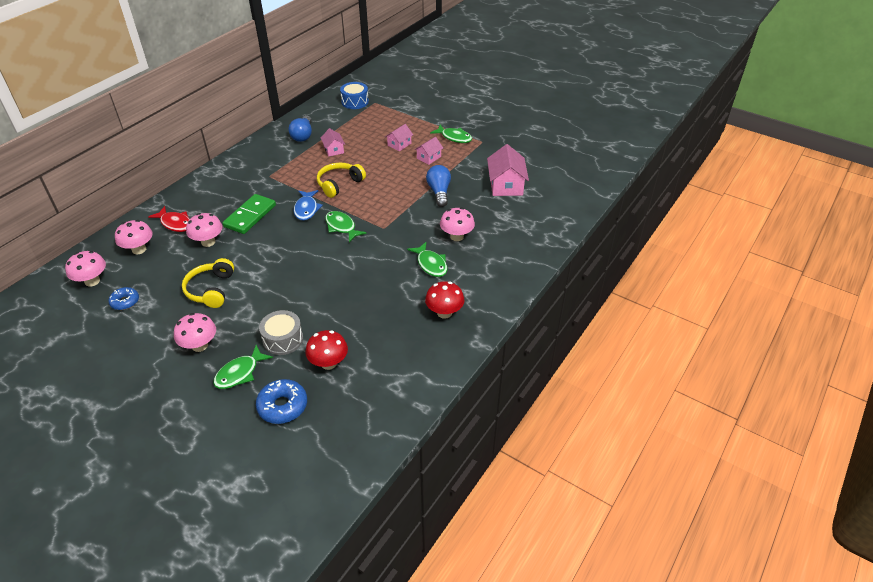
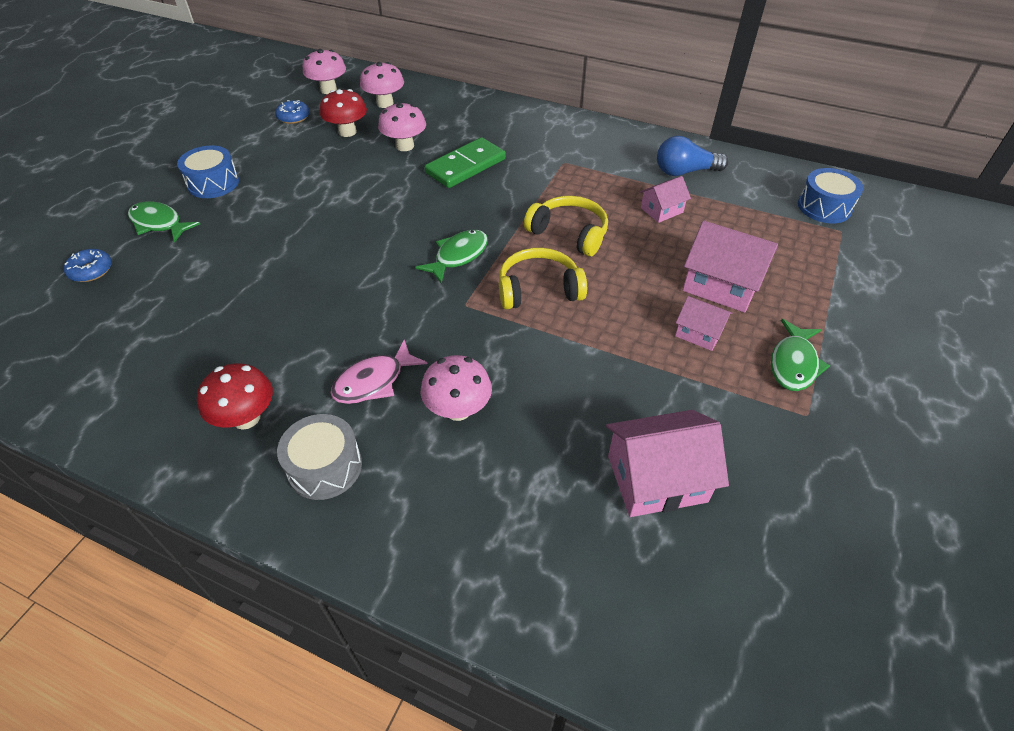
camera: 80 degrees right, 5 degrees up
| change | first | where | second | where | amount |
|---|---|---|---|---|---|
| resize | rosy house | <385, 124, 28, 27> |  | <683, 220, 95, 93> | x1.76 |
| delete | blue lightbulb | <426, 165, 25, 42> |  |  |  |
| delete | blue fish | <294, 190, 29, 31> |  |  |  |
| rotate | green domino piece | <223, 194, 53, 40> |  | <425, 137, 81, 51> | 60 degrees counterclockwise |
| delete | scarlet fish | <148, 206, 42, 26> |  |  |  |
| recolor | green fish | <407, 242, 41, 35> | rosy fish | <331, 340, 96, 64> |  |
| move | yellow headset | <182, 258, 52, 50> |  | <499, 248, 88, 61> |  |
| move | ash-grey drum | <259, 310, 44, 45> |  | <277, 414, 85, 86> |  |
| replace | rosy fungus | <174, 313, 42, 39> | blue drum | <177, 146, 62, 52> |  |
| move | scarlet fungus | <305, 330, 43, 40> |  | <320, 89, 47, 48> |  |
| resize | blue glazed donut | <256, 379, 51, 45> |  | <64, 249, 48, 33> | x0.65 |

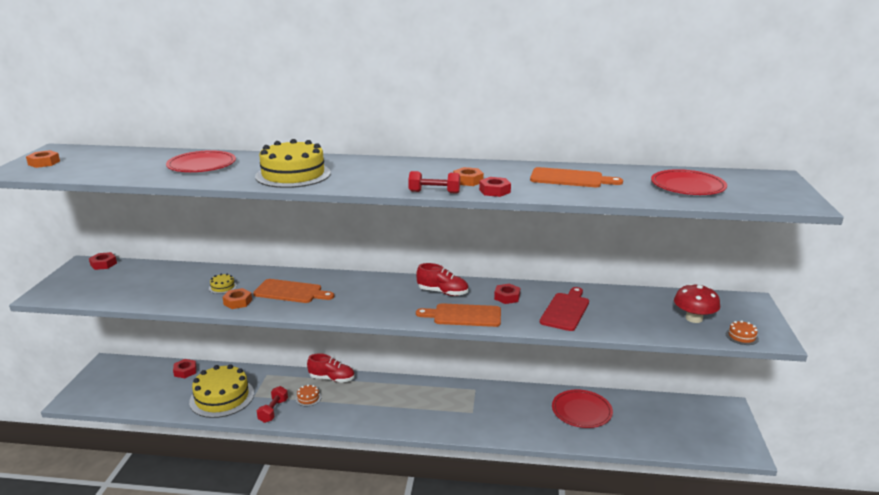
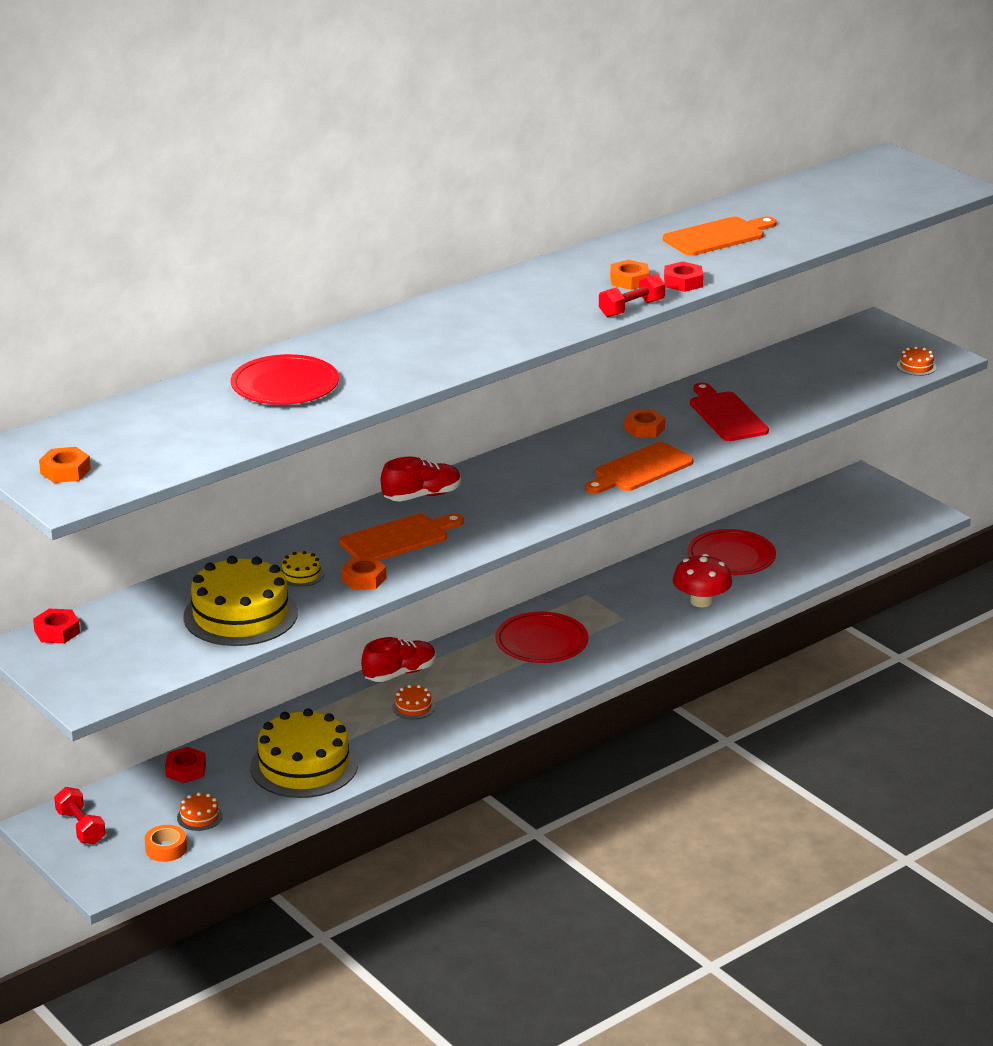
camera: 45 degrees left, 5 degrees up
| change | first | where | second | where | amount |
|---|---|---|---|---|---|
| move | yellow cake | <255, 139, 76, 49> |  | <183, 556, 115, 90> |  |
| move | scarlet flat dish | <651, 169, 76, 26> |  | <495, 612, 94, 51> |  |
| move | scarlet sneaker | <416, 263, 52, 33> |  | <381, 457, 80, 44> |  |
| move | scarlet fungus | <674, 283, 46, 40> |  | <673, 554, 59, 53> |  |
| recolor | scarlet hex nut | <494, 284, 26, 20> | orange hex nut | <624, 410, 41, 28> |  |
| move | scarlet dumbbell | <257, 386, 31, 37> |  | <54, 787, 52, 58> |  |
| insert |  |  | orange cake | <177, 792, 46, 39> |  |
| insert |  |  | orange roll of tape | <144, 825, 43, 37> |  |

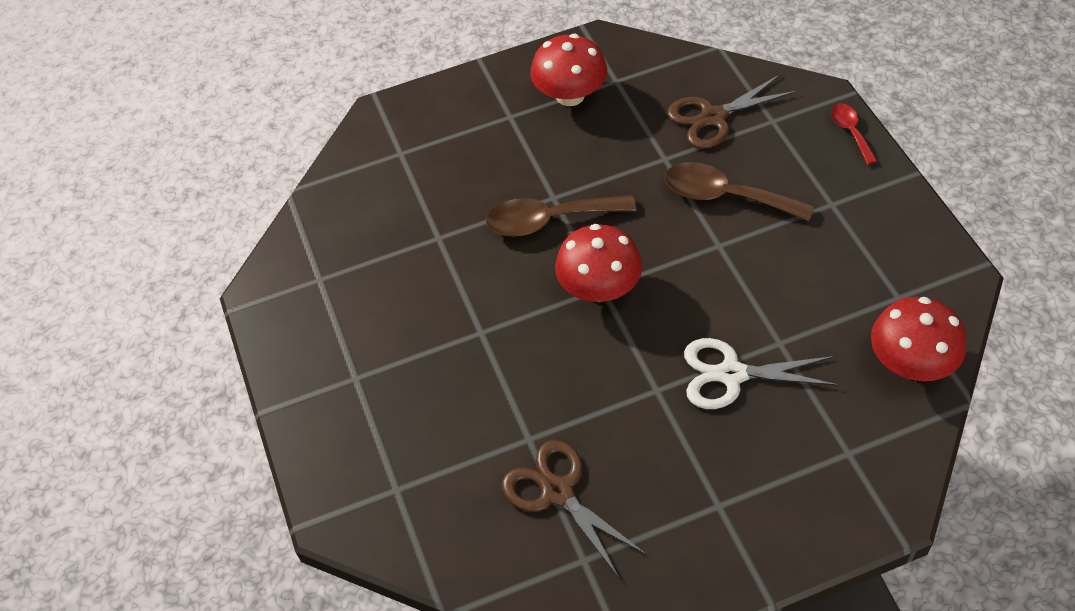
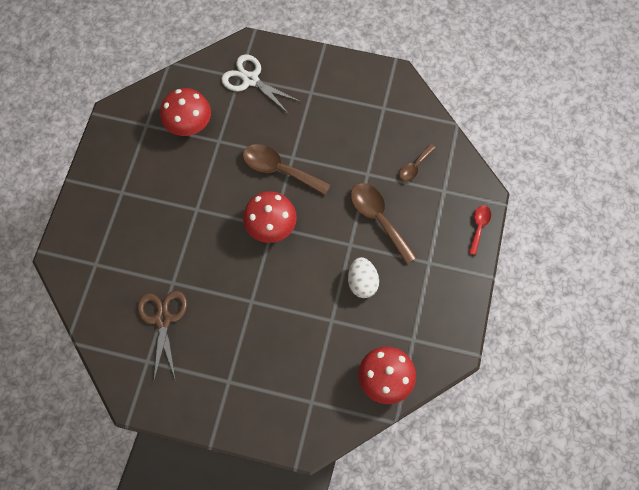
camera: 30 degrees right, 15 degrees up
| change | first | where | second | where | amount |
|---|---|---|---|---|---|
| move | scarlet fungus | <531, 34, 76, 72> |  | <160, 88, 51, 48> |  |
| replace | russet shears | <667, 74, 130, 75> | russet teaspoon | <399, 144, 37, 38> |  |
| move | white shears | <684, 338, 155, 71> |  | <221, 54, 80, 60> |  |
| insert |  |  | white egg shape | <348, 257, 31, 41> |  |

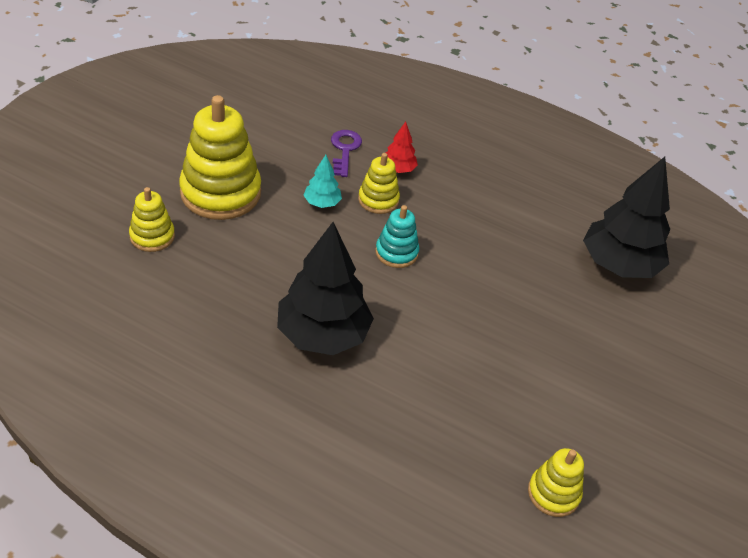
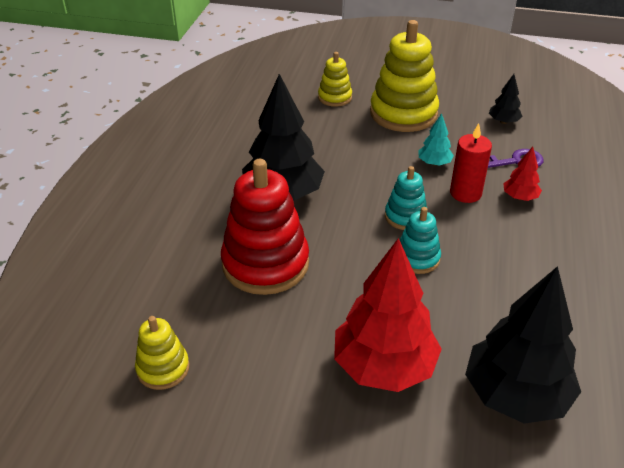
camera: 80 degrees right, 5 degrees down
| change | first | where | second | where | amount |
|---|---|---|---|---|---|
| replace | yellow stacking toy | <358, 153, 42, 61> | scarlet pillar candle | <450, 123, 42, 80> |  |
| insert |  |  | ebony toy tree | <489, 74, 34, 50> |  |
| insert |  |  | scarlet stacking toy | <221, 159, 88, 136> |  |
| insert |  |  | aqua stacking toy | <400, 207, 41, 67> |  |
| insert |  |  | scarlet toy tree | <334, 238, 108, 154> |  |

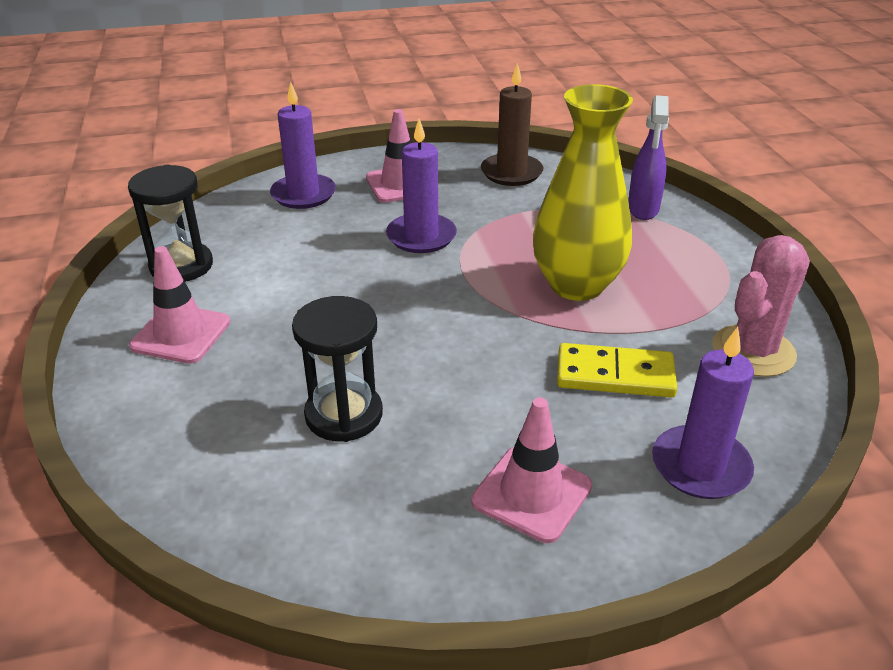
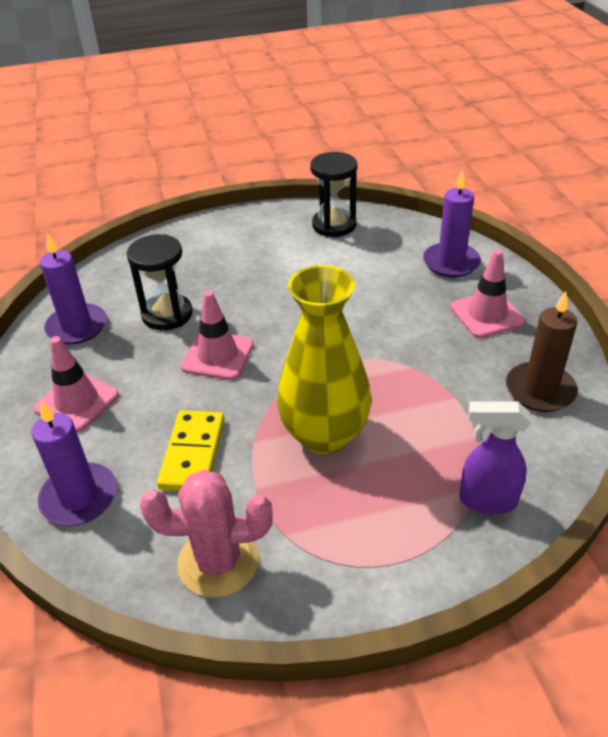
camera: 90 degrees right, 5 degrees up
| change | first | where | second | where | amount |
|---|---|---|---|---|---|
| move | purple pillar candle | <386, 119, 71, 134> |  | <40, 233, 67, 112> |  |
| rotate | rosy saguaro cactus | <712, 235, 98, 142> |  | <140, 470, 133, 128> | 45 degrees counterclockwise |
| move | rosy traffic cone | <129, 246, 102, 118> |  | <181, 290, 73, 90> |  |

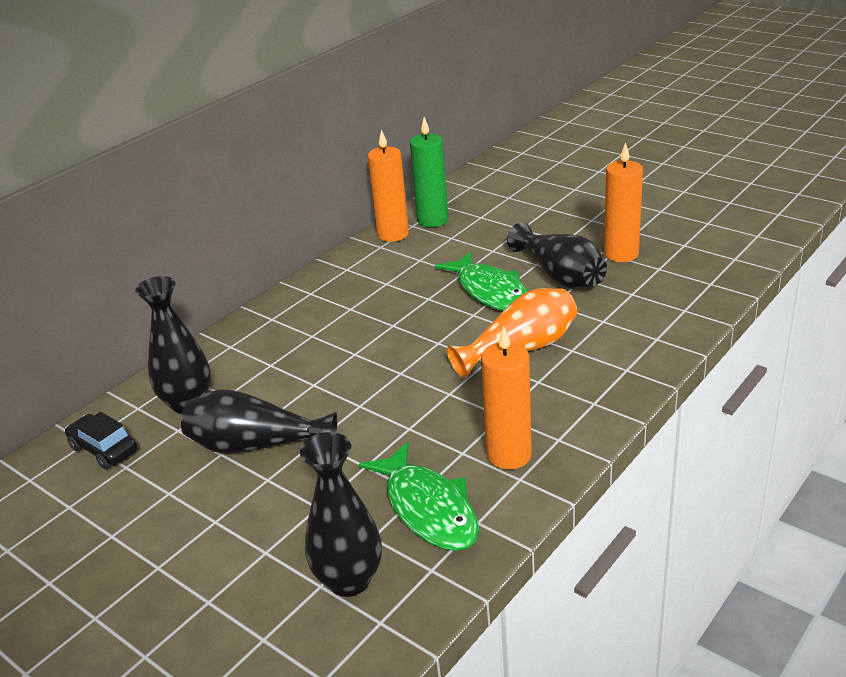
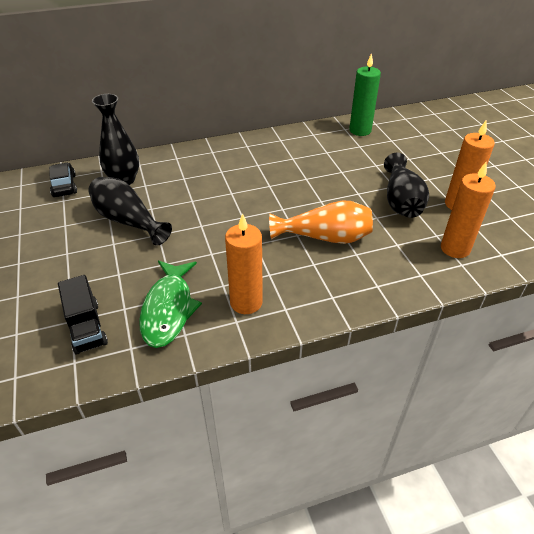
camera: 30 degrees right, 10 degrees up
| change | first | where | second | where | amount |
|---|---|---|---|---|---|
| move | orange pillar candle | <367, 129, 42, 113> |  | <441, 162, 55, 96> |  |
| delete | green fish | <435, 251, 93, 60> |  |  |  |
| replace | ebony vase | <300, 432, 82, 165> | ebony lorry | <58, 275, 50, 79> |  |

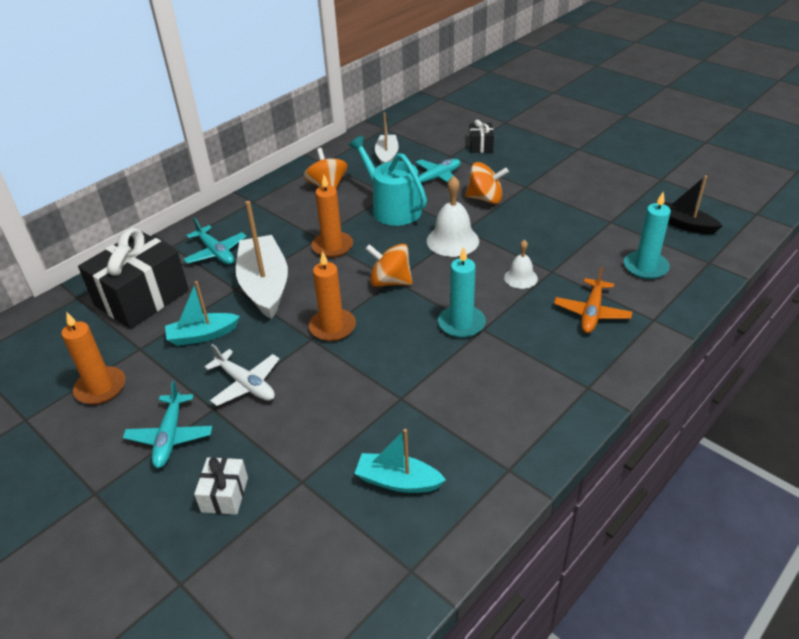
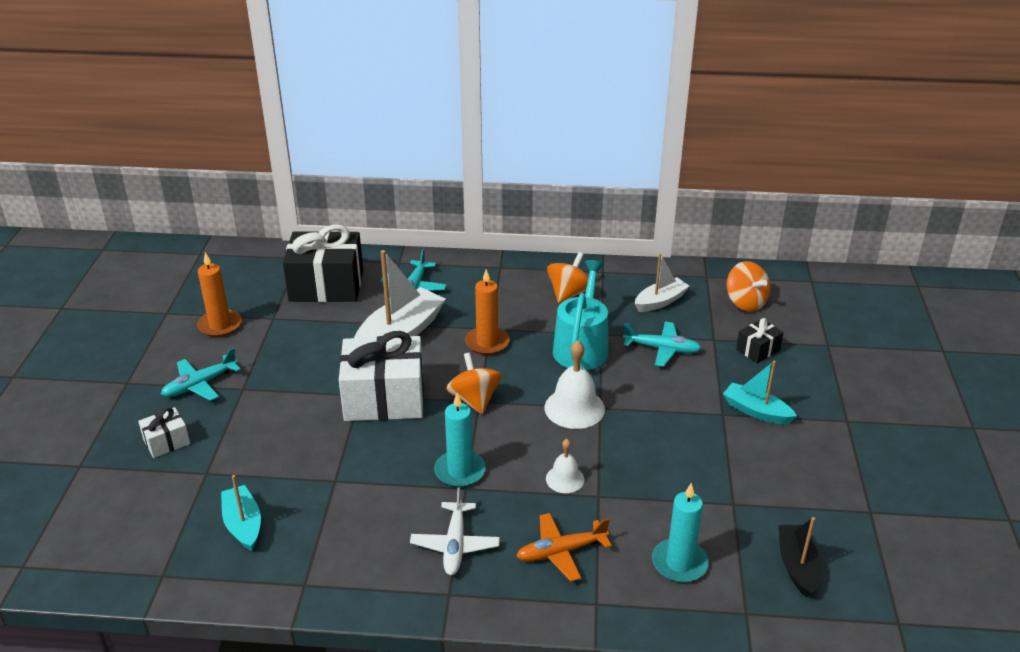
camera: 50 degrees right, 5 degrees down
| change | first | where | second | where | amount |
|---|---|---|---|---|---|
| move | orange toy top | <465, 162, 44, 42> |  | <727, 261, 43, 51> |  |
| replace | orange pillar candle | <309, 251, 47, 90> | white wrapped gift | <339, 331, 85, 90> |  |
| move | aqua boat | <165, 281, 75, 65> |  | <723, 361, 74, 63> |  |
| move | white plane | <205, 344, 74, 62> |  | <410, 488, 90, 87> |  |

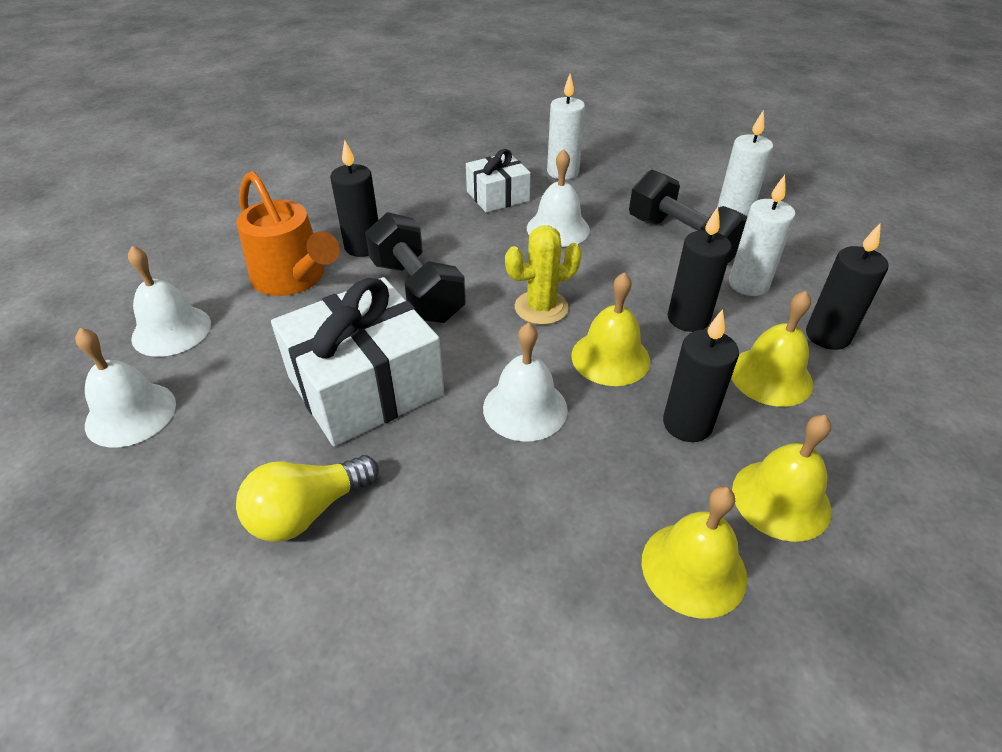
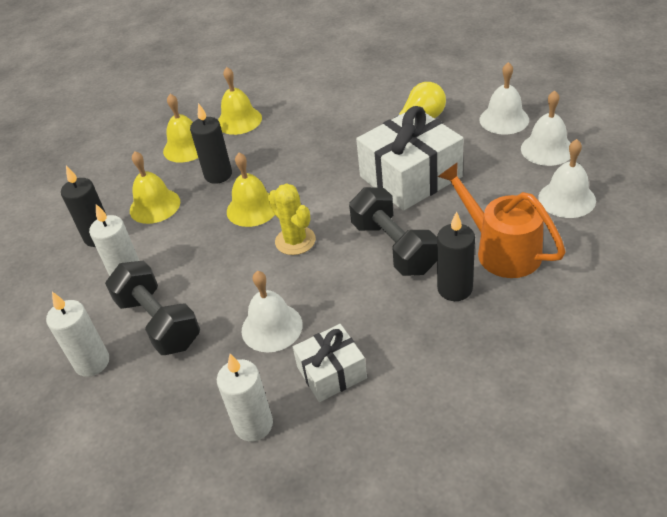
camera: 175 degrees left, 0 degrees up
| change | first | where | second | where | amount |
|---|---|---|---|---|---|
| delete | ebony pillar candle | <667, 207, 65, 125> |  |  |  |
| rotate | yellow saguaro cactus | <505, 225, 77, 100> |  | <268, 184, 48, 71> | 75 degrees clockwise |
| move | white hand bell | <483, 322, 85, 120> |  | <479, 62, 50, 72> |  |

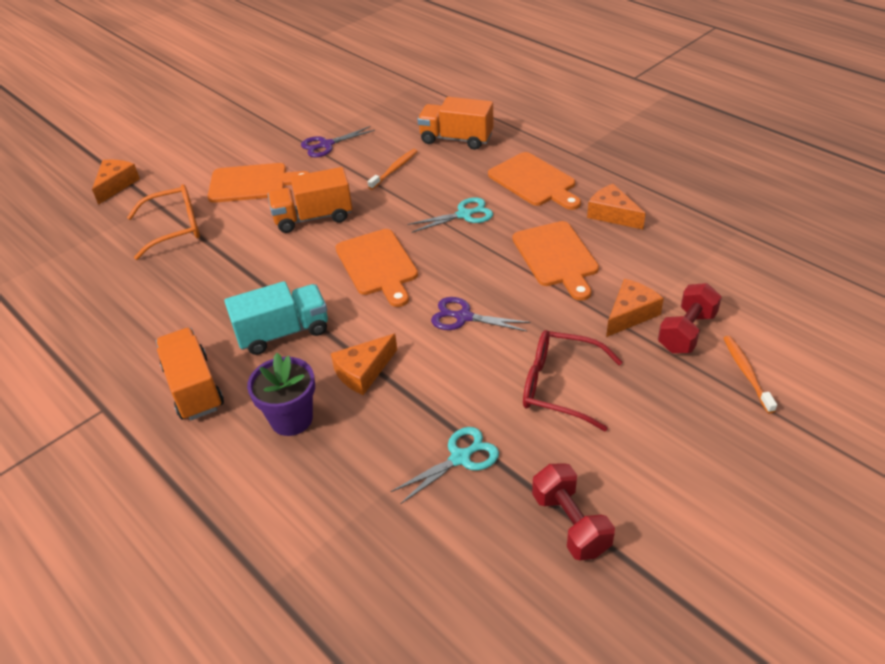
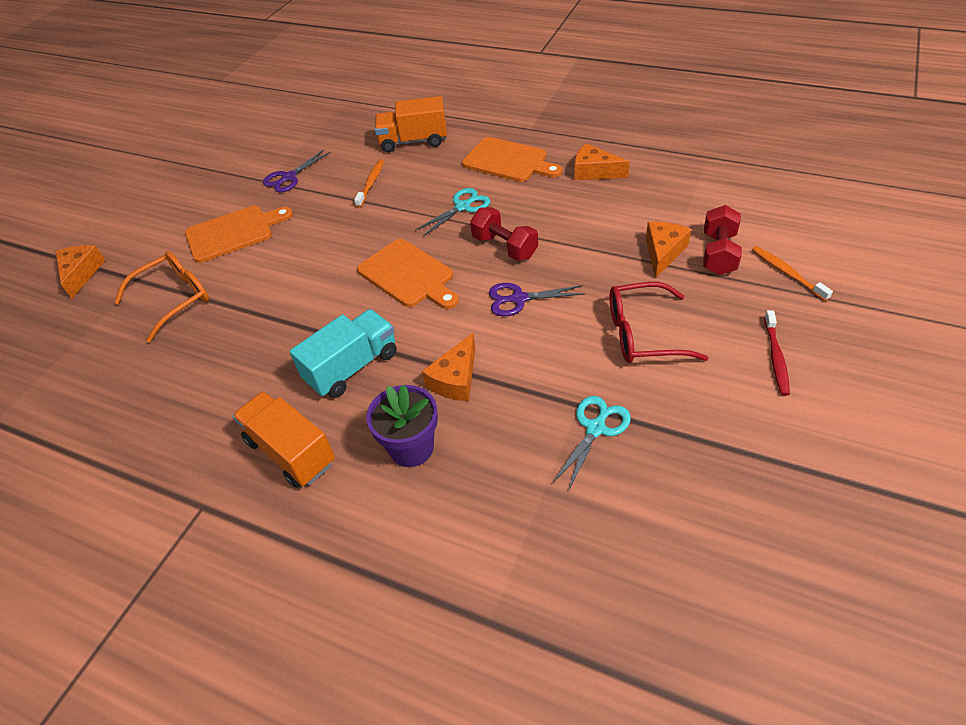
camera: 20 degrees left, 5 degrees up
| change | first | where | second | where | amount |
|---|---|---|---|---|---|
| delete | orange lorry | <268, 167, 84, 66> |  |  |  |
| delete | orange chopping board | <513, 221, 86, 80> |  |  |  |
| move | scarlet dumbbell | <532, 463, 83, 97> |  | <470, 207, 68, 54> |  |
| insert |  |  | scarlet toothbrush | <764, 310, 26, 86> |  |

